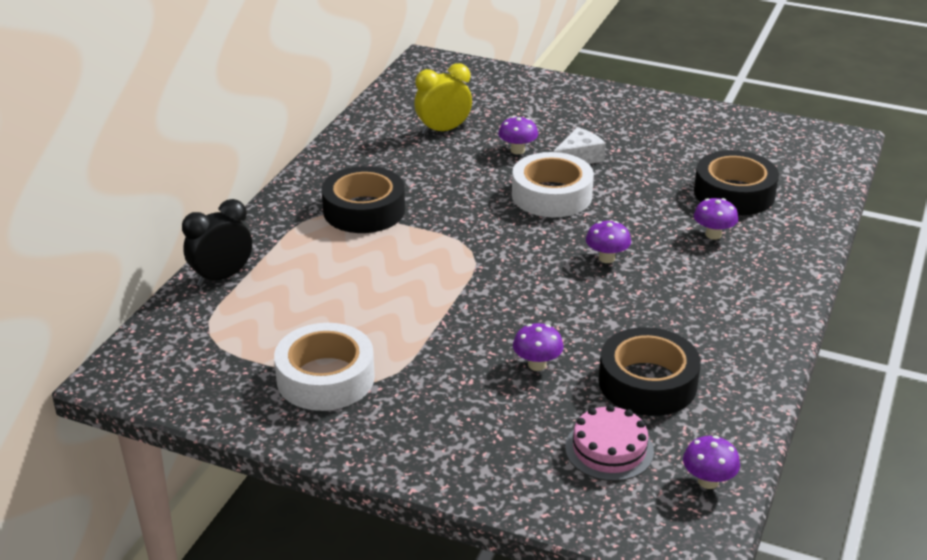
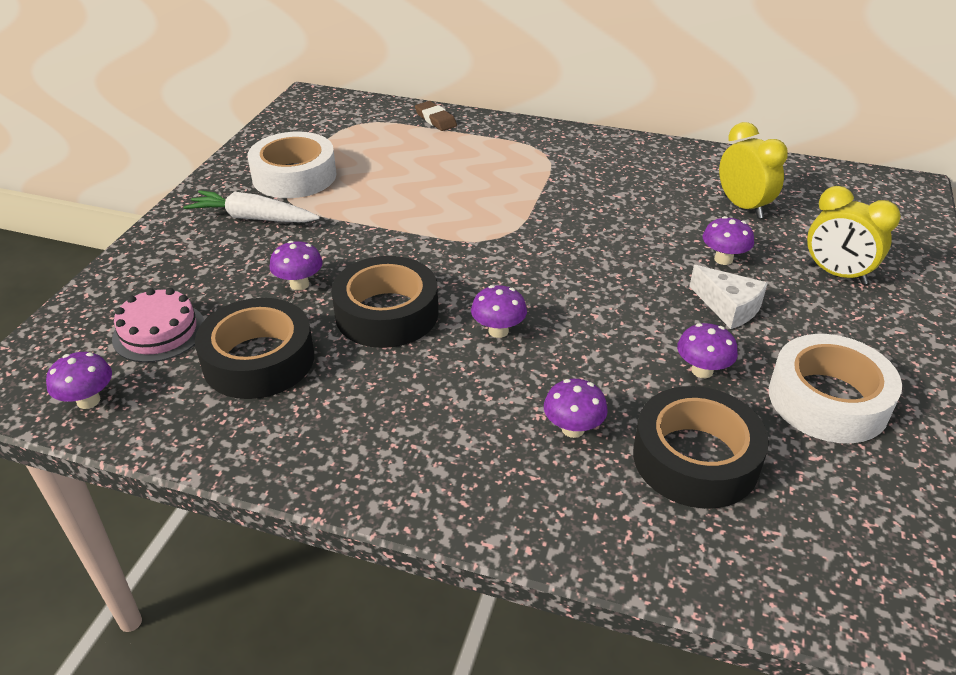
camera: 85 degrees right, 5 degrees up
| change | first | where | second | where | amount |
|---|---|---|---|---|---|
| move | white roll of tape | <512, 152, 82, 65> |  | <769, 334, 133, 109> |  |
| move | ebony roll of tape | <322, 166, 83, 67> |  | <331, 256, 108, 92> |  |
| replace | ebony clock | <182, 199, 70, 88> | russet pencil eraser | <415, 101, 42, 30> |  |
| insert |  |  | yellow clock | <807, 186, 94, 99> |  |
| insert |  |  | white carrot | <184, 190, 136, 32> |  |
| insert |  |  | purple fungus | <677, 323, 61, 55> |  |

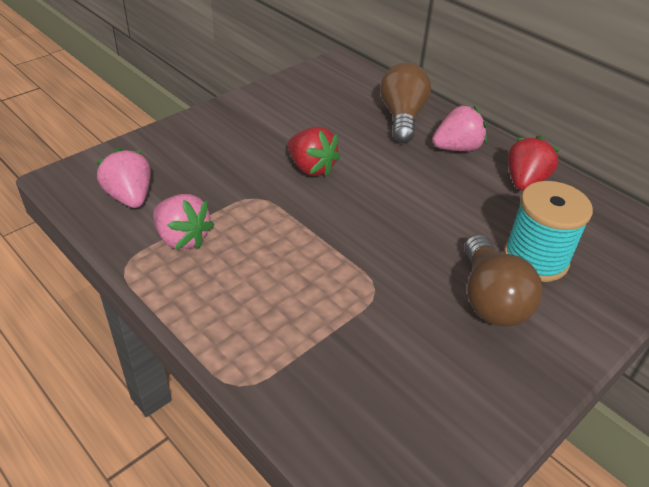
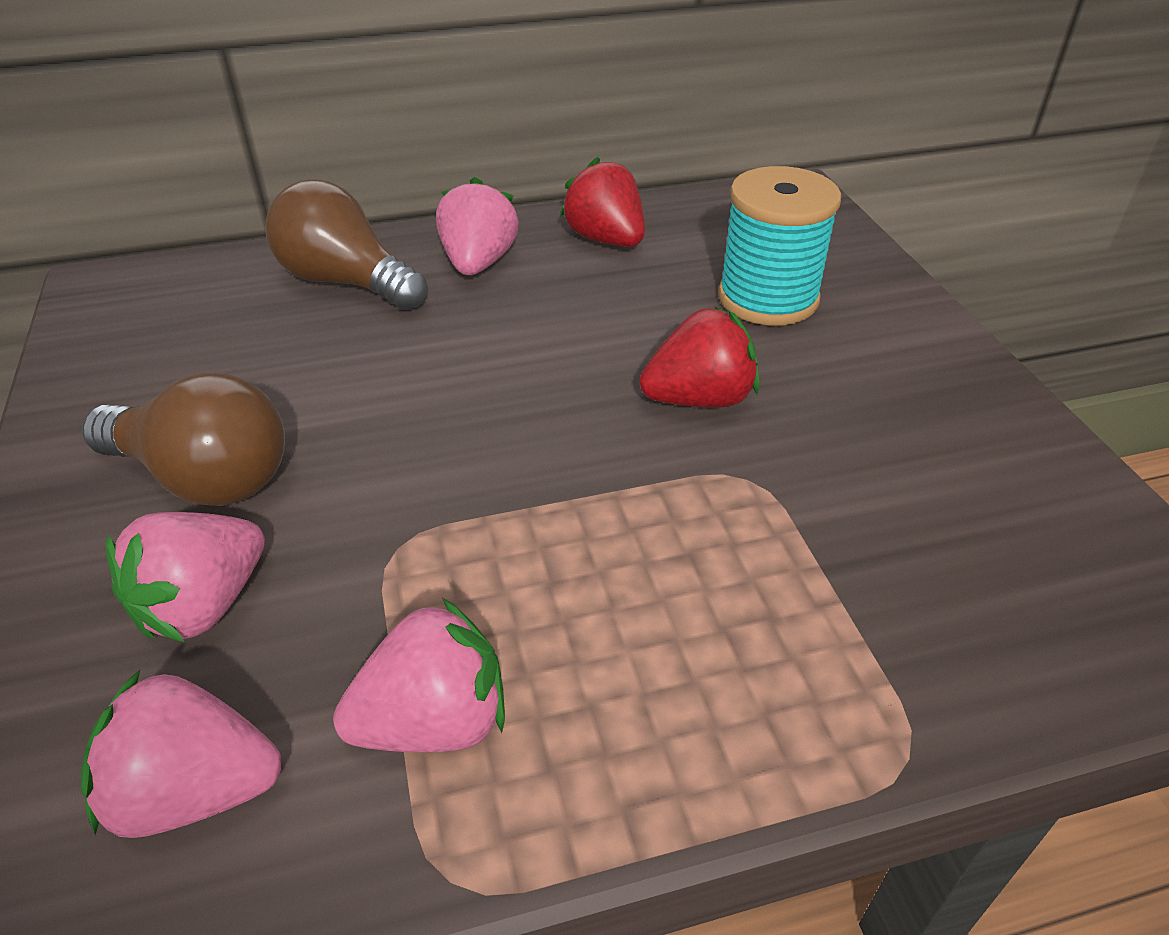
camera: 60 degrees left, 0 degrees up
| change | first | where | second | where | amount |
|---|---|---|---|---|---|
| move | scarlet strawberry | <288, 127, 53, 49> |  | <640, 306, 119, 102> |  |
| move | russet lightbulb | <464, 234, 79, 93> |  | <82, 372, 203, 134> |  |
| insert |  |  | rosy strawberry | <106, 512, 159, 130> |  |

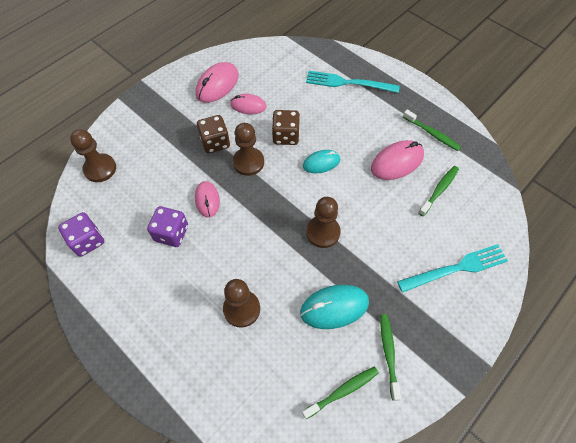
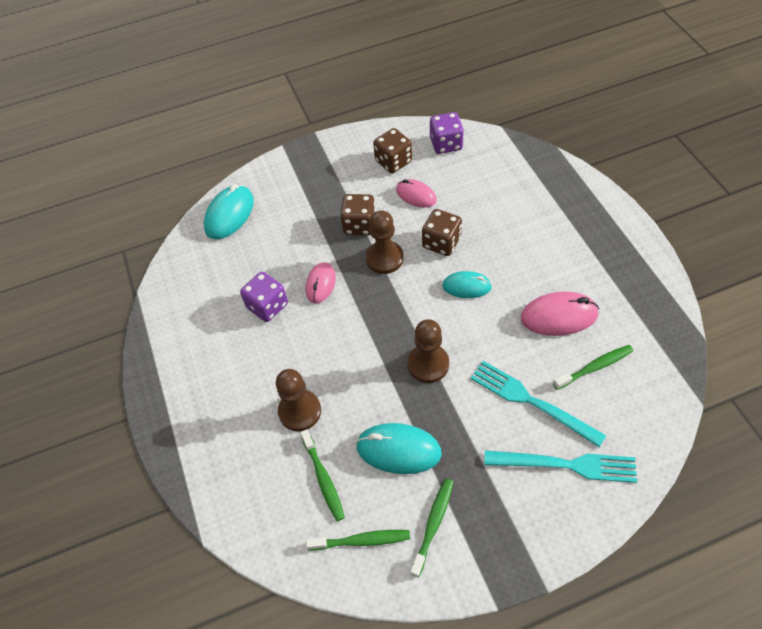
camera: 30 degrees right, 5 degrees down
| change | first | where | second | where | amount |
|---|---|---|---|---|---|
| replace | rosy PC mouse | <196, 62, 43, 41> | russet die | <373, 128, 39, 45> |  |
| move | aqua table fork | <306, 71, 94, 22> |  | <471, 361, 135, 86> |  |
| move | green toothbrush | <403, 110, 58, 41> |  | <301, 430, 44, 91> |  |
| replace | russet game pawn | <70, 129, 46, 53> | aqua PC mouse | <204, 184, 50, 55> |  |
| move | purple die | <58, 212, 46, 45> |  | <430, 112, 34, 42> |  |

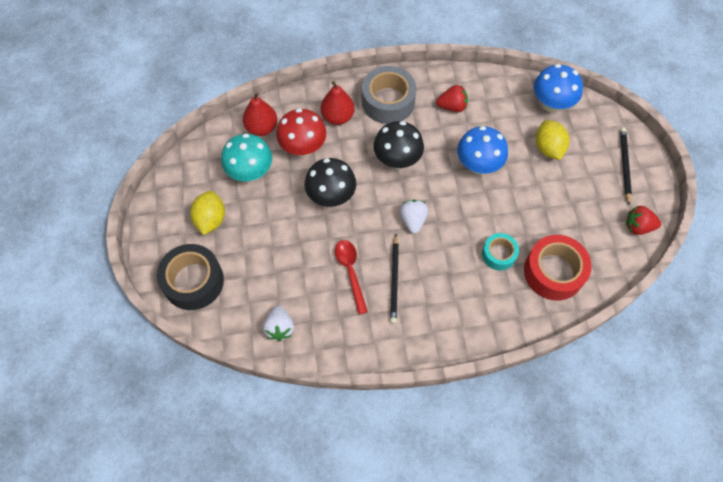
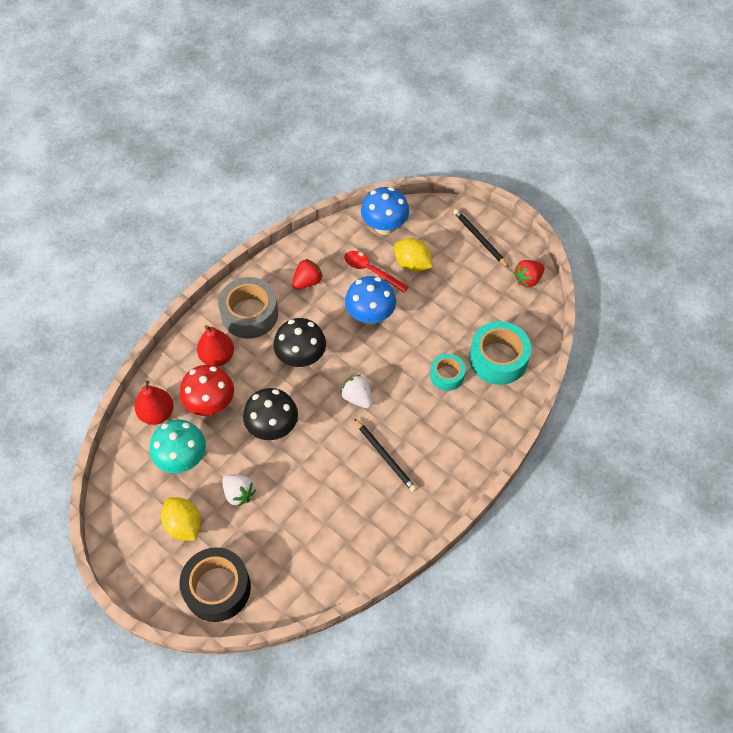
camera: 40 degrees left, 5 degrees down
| change | first | where | second | where | amount |
|---|---|---|---|---|---|
| recolor | scarlet roll of tape | <524, 235, 68, 66> | aqua roll of tape | <469, 321, 62, 64> |  |
| move | scarlet teaspoon | <335, 240, 33, 75> |  | <344, 251, 65, 42> |  |
| move | white strawberry | <263, 306, 31, 35> |  | <222, 474, 34, 33> |  |

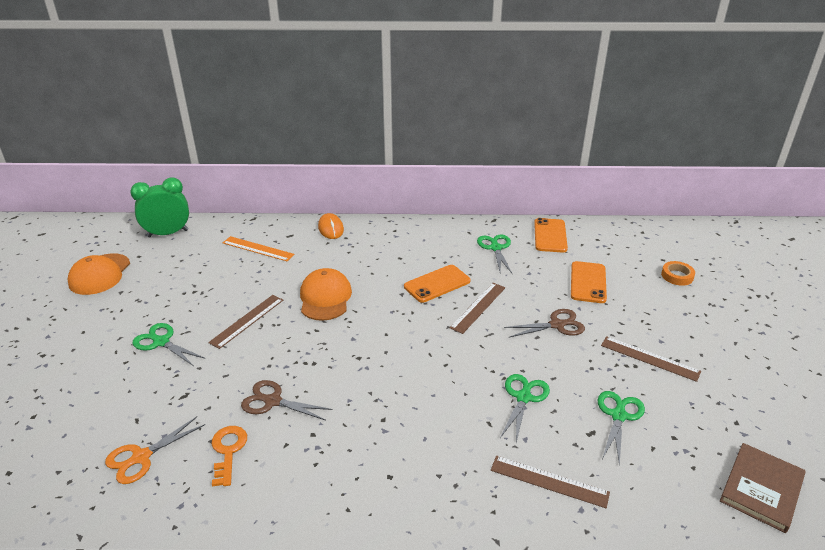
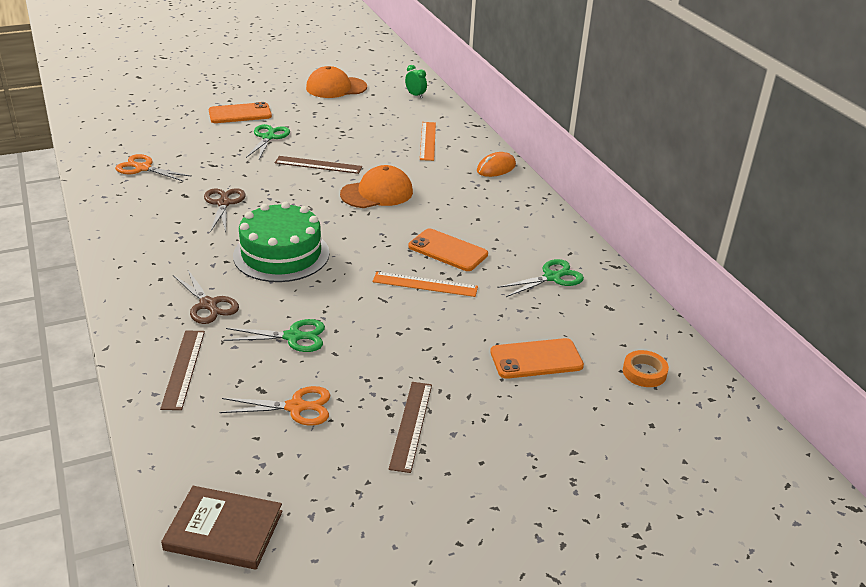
camera: 65 degrees right, 0 degrees up
| change | first | where | second | where | amount |
|---|---|---|---|---|---|
| resize | green clock | <130, 178, 59, 59> |  | <405, 65, 22, 33> | x0.50 |
| move | orange smartphone | <534, 218, 34, 35> |  | <209, 102, 63, 21> |  |
| move | orange roll of tape | <661, 261, 34, 25> |  | <623, 350, 46, 37> |  |
| recolor | russet ruler | <450, 283, 55, 51> | orange ruler | <372, 272, 106, 25> |  |
| move | russet shears | <504, 309, 81, 28> |  | <173, 270, 66, 54> |  |
| recolor | green shears | <598, 391, 47, 75> | orange shears | <219, 386, 111, 40> |  |
| delete | orange key | <211, 426, 36, 60> |  |  |  |
| insert |  |  | green cake | <233, 202, 97, 80> |  |

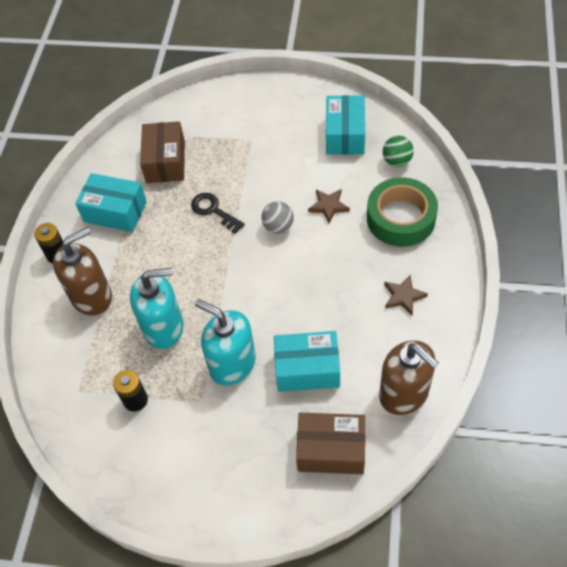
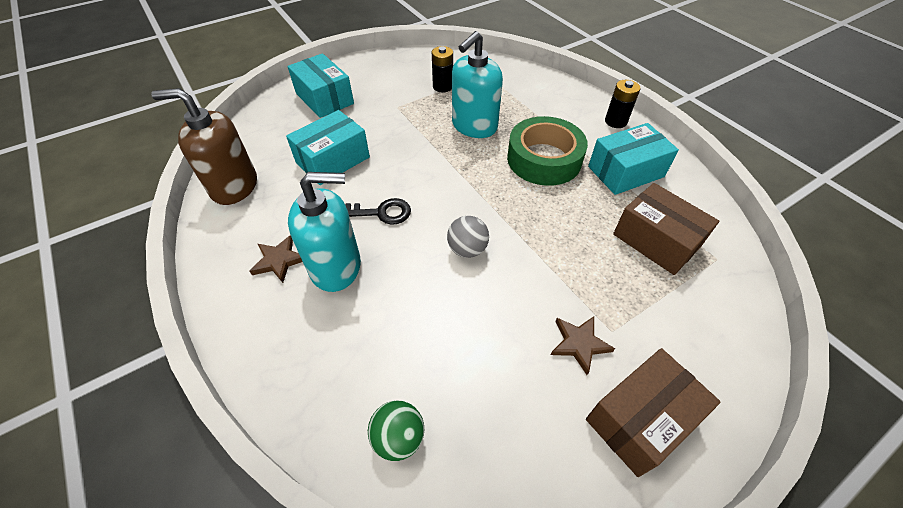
camera: 135 degrees right, 5 degrees down
| change | first | where | second | where | amount |
|---|---|---|---|---|---|
| move | aqua package | <326, 95, 39, 60> |  | <287, 53, 67, 65> |  |
| move | green roll of tape | <367, 177, 71, 70> |  | <507, 116, 81, 70> |  |
| move | russet star | <308, 189, 42, 34> |  | <551, 316, 64, 59> |  |
| move | ebony key | <191, 193, 54, 41> |  | <345, 198, 66, 27> |  |
| delete | russet soap pump | <53, 227, 59, 89> |  |  |  |
| move | aqua soap pump | <195, 299, 61, 87> |  | <288, 172, 73, 120> |  |
| move | russet package | <296, 413, 70, 61> |  | <586, 348, 135, 129> |  |

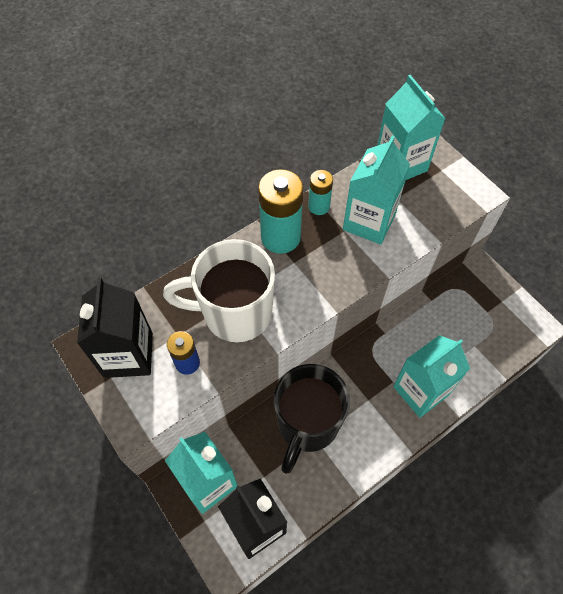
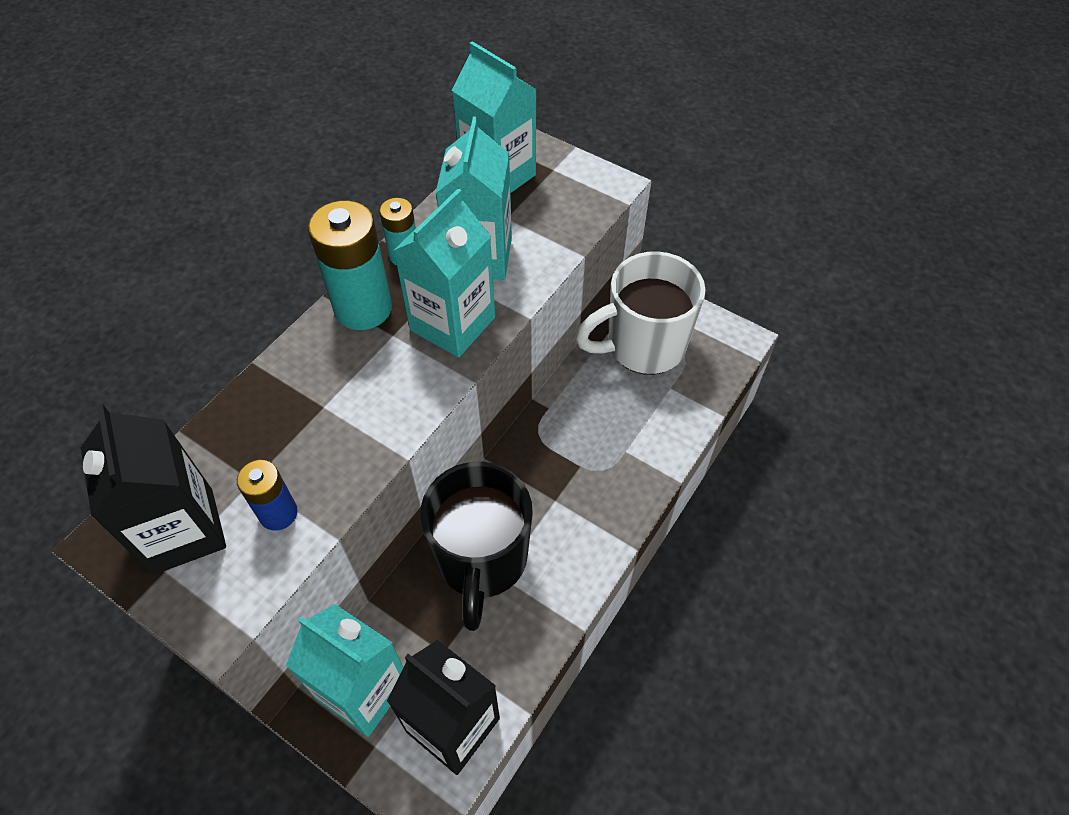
camera: 20 degrees left, 5 degrees down
| change | first | where | second | where | amount |
|---|---|---|---|---|---|
| move | white coffee mug | <163, 239, 112, 103> |  | <575, 252, 131, 123> |  |
| move | aqua carton | <393, 335, 77, 83> |  | <393, 188, 102, 169> |  |

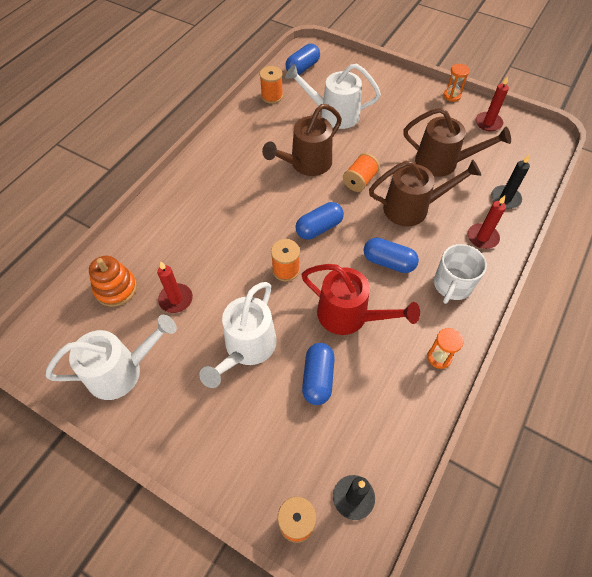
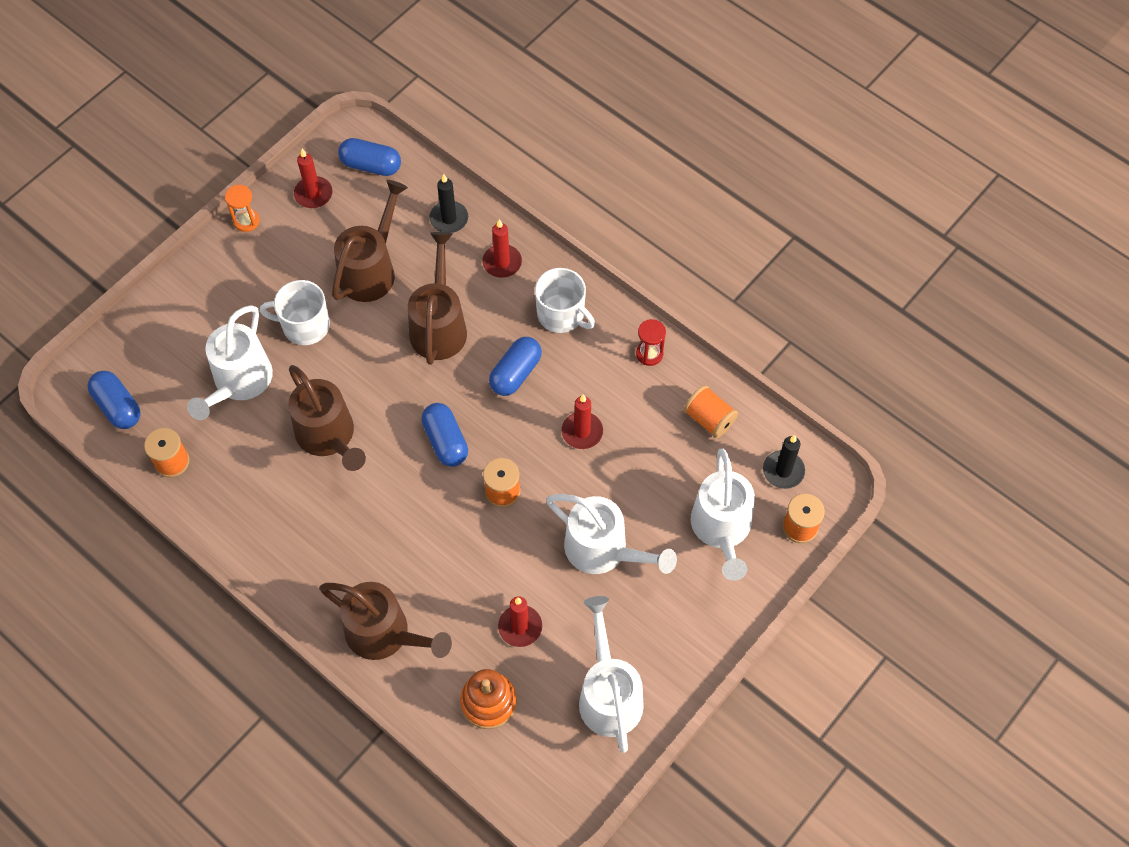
camera: 80 degrees left, 5 degrees up
| change | first | where | second | where | amount |
|---|---|---|---|---|---|
| move | orange spool | <343, 153, 37, 39> |  | <683, 385, 55, 53> |  |
| replace | scarlet watering can | <301, 264, 119, 71> | scarlet pillar candle | <562, 394, 41, 55> |  |
| recolor | orange hourglass | <427, 328, 36, 41> | scarlet hourglass | <636, 319, 30, 47> |  |
| move | blue pill shape | <302, 343, 33, 62> |  | <338, 138, 63, 38> |  |
| insert |  |  | white coffee mug | <260, 280, 70, 65> |  |
| insert |  |  | white watering can | <691, 449, 64, 132> |  |
| insert |  |  | russet watering can | <319, 582, 133, 78> |  |

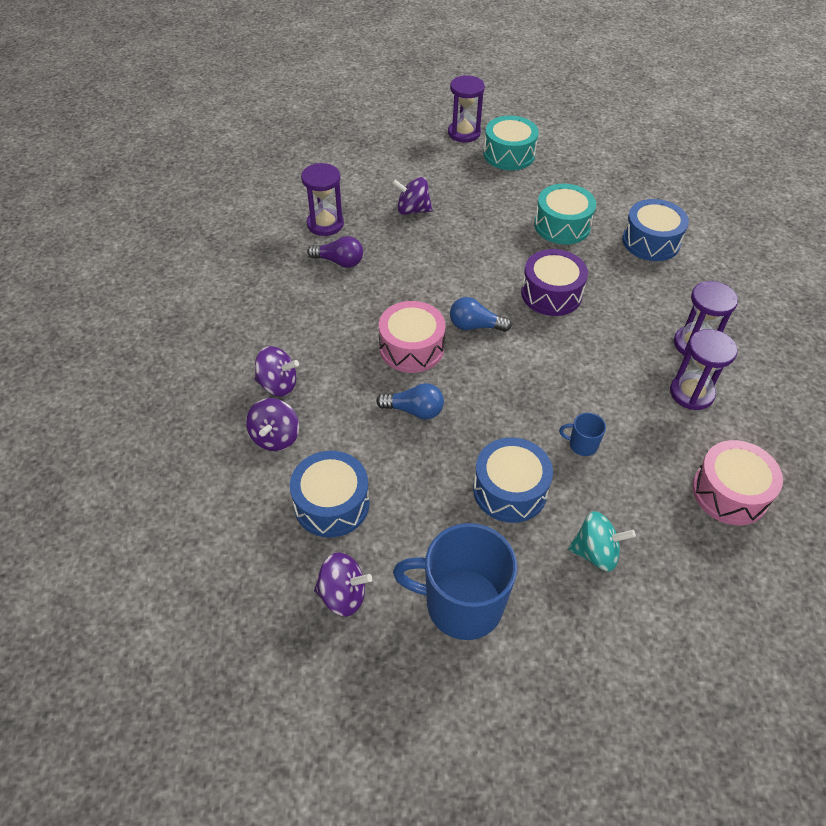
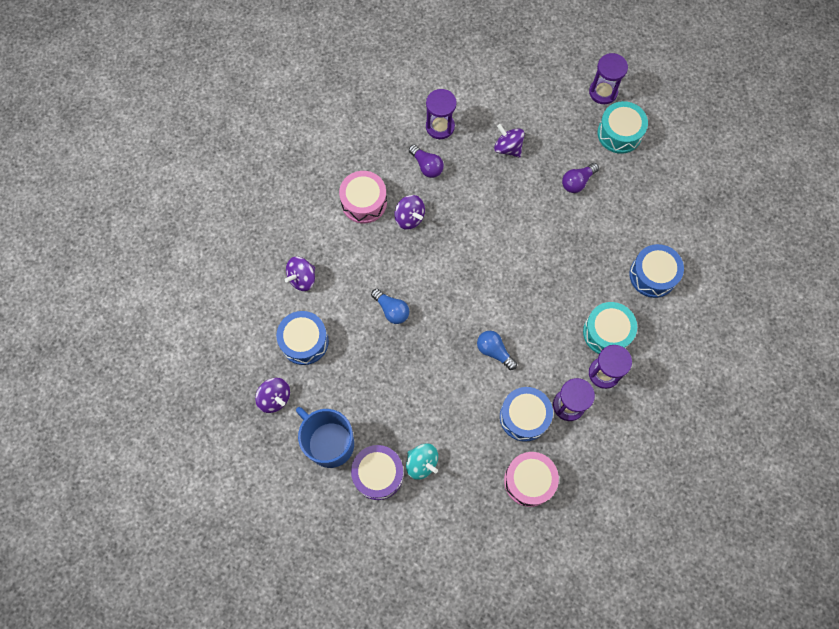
camera: 35 degrees right, 20 degrees up
| change | first | where | second | where | amount |
|---|---|---|---|---|---|
| move | aqua drum | <534, 184, 62, 60> |  | <583, 302, 54, 52> |  |
| move | purple drum | <521, 249, 67, 67> |  | <351, 445, 53, 55> |  |
| move | blue lightbulb | <450, 297, 62, 35> |  | <477, 331, 40, 39> |  |
| move | rosy drum | <379, 301, 66, 72> |  | <339, 171, 48, 53> |  |
| move | purple toy top | <254, 346, 45, 51> |  | <394, 195, 31, 35> |  |
| delete | blue coffee mug | <559, 413, 47, 43> |  |  |  |
| move | blue drum | <473, 437, 80, 86> |  | <500, 387, 53, 55> |  |
| insert |  |  | purple lightbulb | <562, 163, 37, 30> |  |

